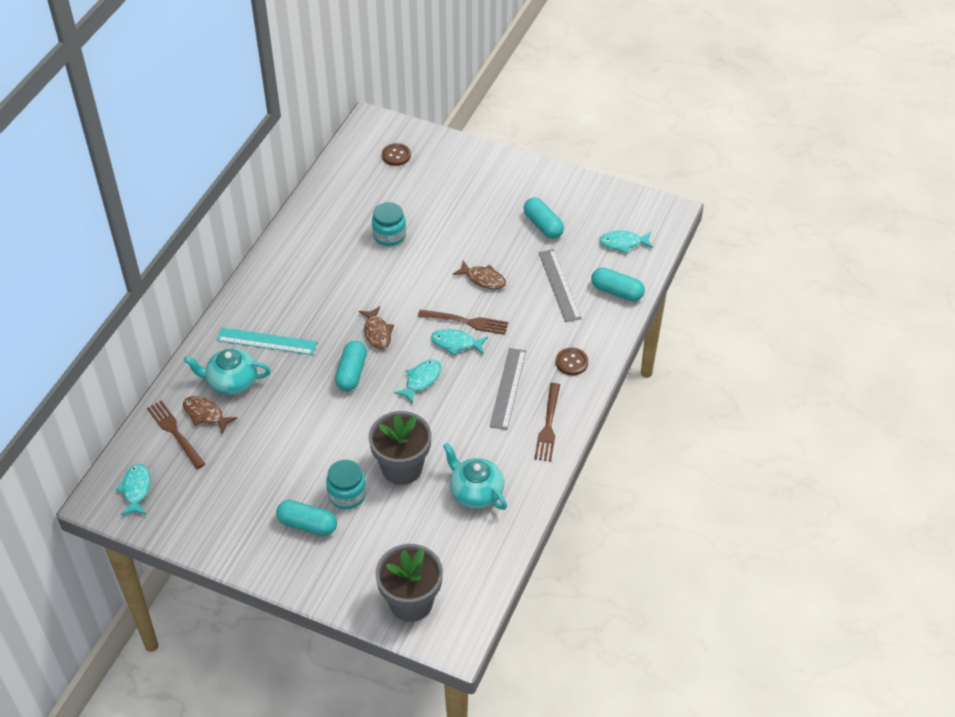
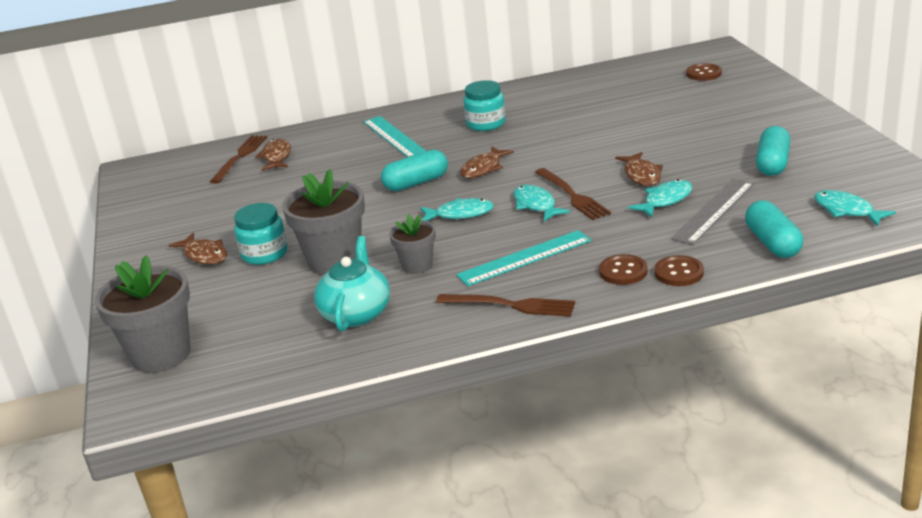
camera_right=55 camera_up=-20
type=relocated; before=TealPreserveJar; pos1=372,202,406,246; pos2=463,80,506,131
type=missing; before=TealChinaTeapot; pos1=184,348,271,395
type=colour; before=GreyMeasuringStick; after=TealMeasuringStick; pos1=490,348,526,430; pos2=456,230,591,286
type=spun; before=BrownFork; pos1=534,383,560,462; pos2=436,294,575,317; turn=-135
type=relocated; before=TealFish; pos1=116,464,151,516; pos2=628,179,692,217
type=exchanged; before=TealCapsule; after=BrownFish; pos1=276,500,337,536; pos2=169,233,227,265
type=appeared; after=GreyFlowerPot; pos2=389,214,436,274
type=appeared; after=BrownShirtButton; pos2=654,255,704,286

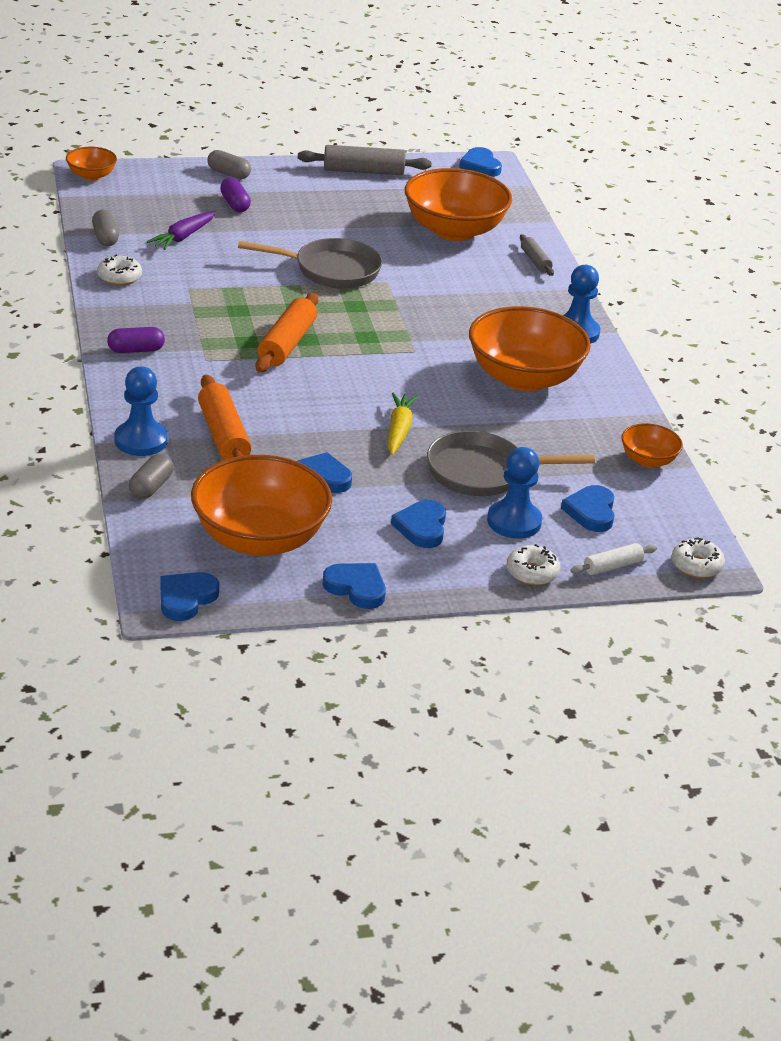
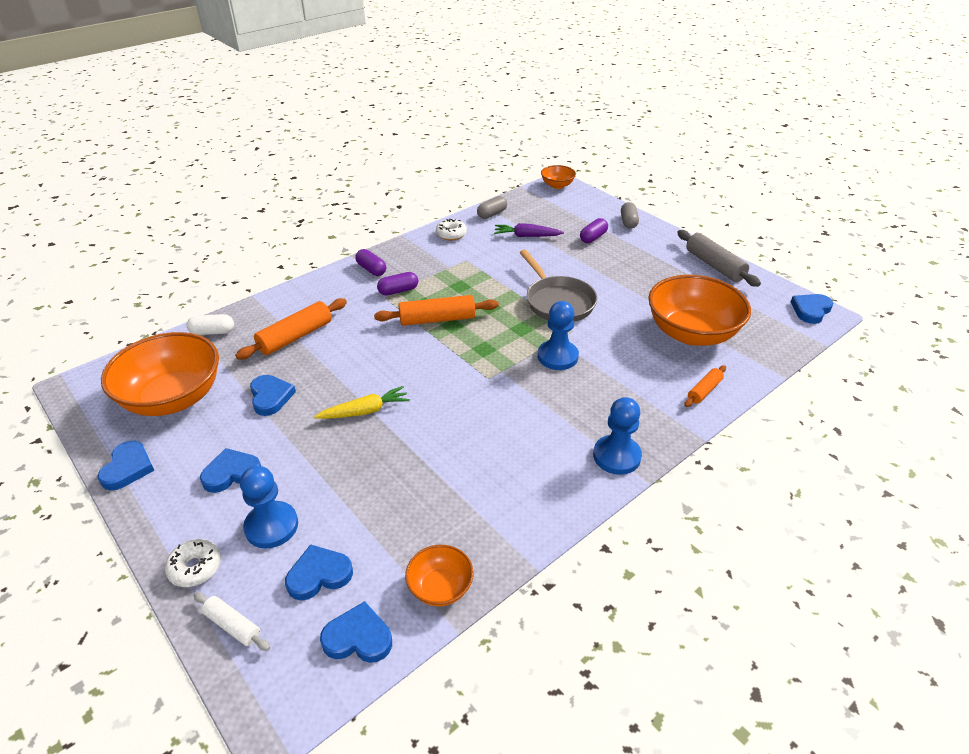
camera_right=65 camera_up=5
type=colour; before=GreyRollingPin; after=BrightOrangeRollingPin; pos1=520,234,554,276; pos2=684,365,726,407
type=missing; before=BrightOrangeDeepDish; pos1=469,306,591,391
type=relocated; before=RoyalBluePawn; pos1=115,367,168,456; pos2=538,301,579,370
type=missing; before=GreyFryingPan; pos1=427,431,595,496
type=colour; before=GreyCapsule; after=SnowWhiteCapsule; pos1=129,454,174,499; pos2=187,314,234,335
type=missing; before=SnowWhiteGlazedDonut; pos1=672,538,725,578
type=relocated; before=RoyalBlueHeartShape; pos1=160,572,219,621; pos2=320,601,392,663
type=appeared; after=RoyalPurpleCapsule; pos2=377,272,418,295

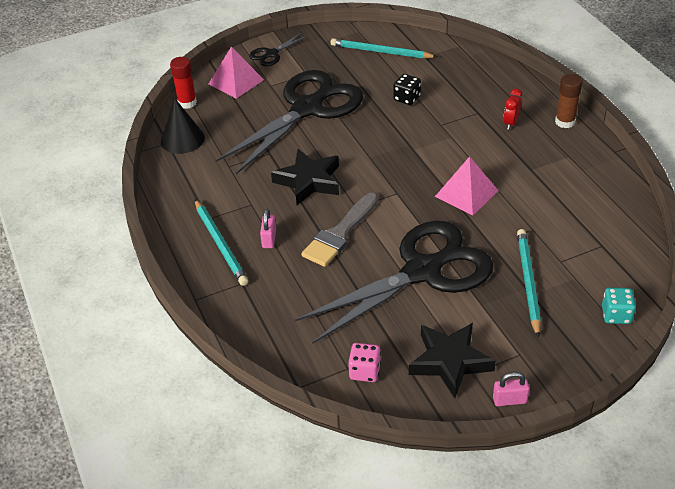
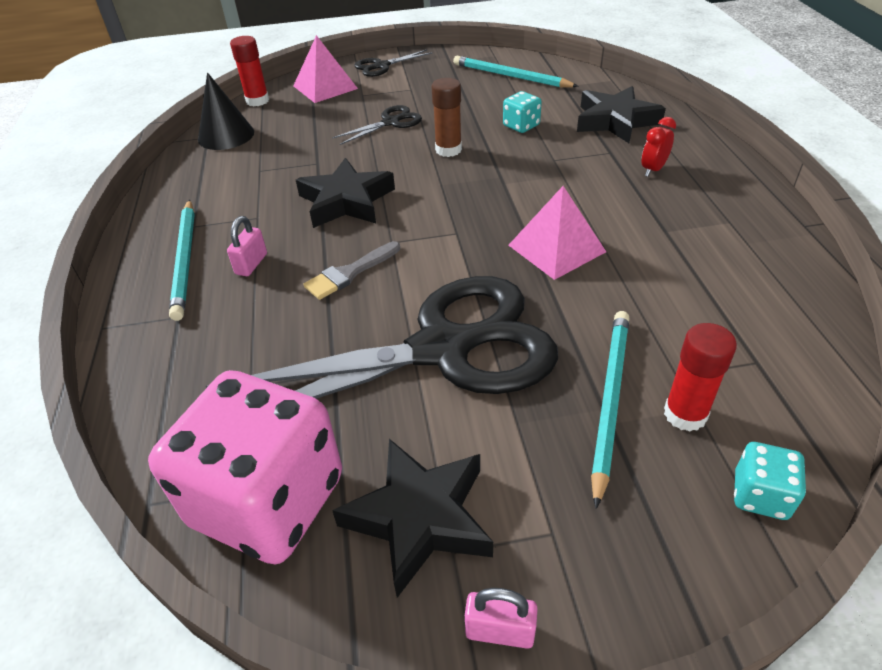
camera_right=15 camera_up=0
type=size; before=EbonyPairOfScissors; pos1=216,70,363,174; pos2=332,105,422,145; scale=0.42
type=colour; before=EbonyGameDie; after=TealGameDie; pos1=393,74,421,105; pos2=503,91,542,133
type=relocated; before=BrownStickOfGlue; pos1=555,74,582,128; pos2=431,78,462,157
type=size; before=GreyBrush; pos1=301,193,378,267; pos2=303,241,400,300; scale=0.65
type=size; before=PinkGameDie; pos1=348,343,381,382; pos2=148,370,342,564; scale=2.39
type=appeared; after=EbonyStarShape; pos2=577,86,666,143
type=appeared; after=RedStickOfGlue; pos2=664,323,737,432

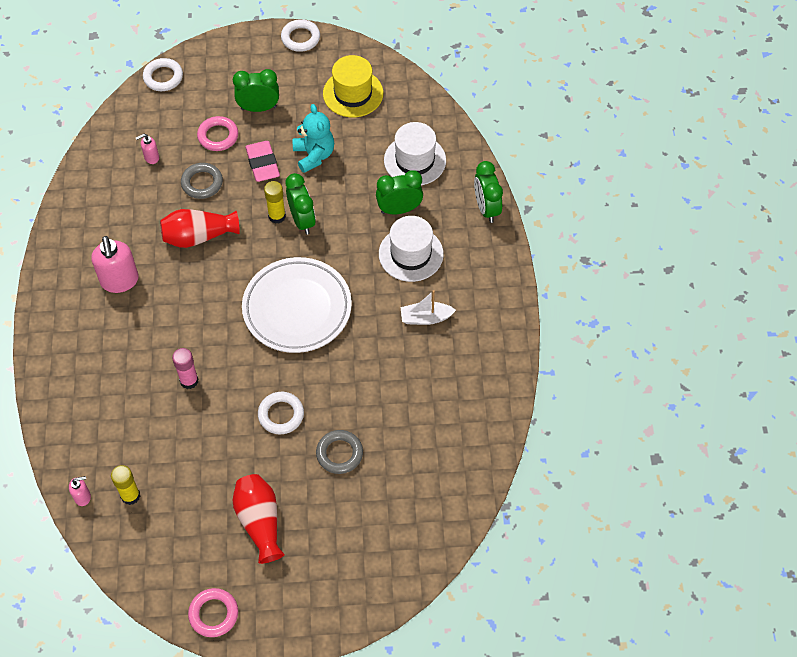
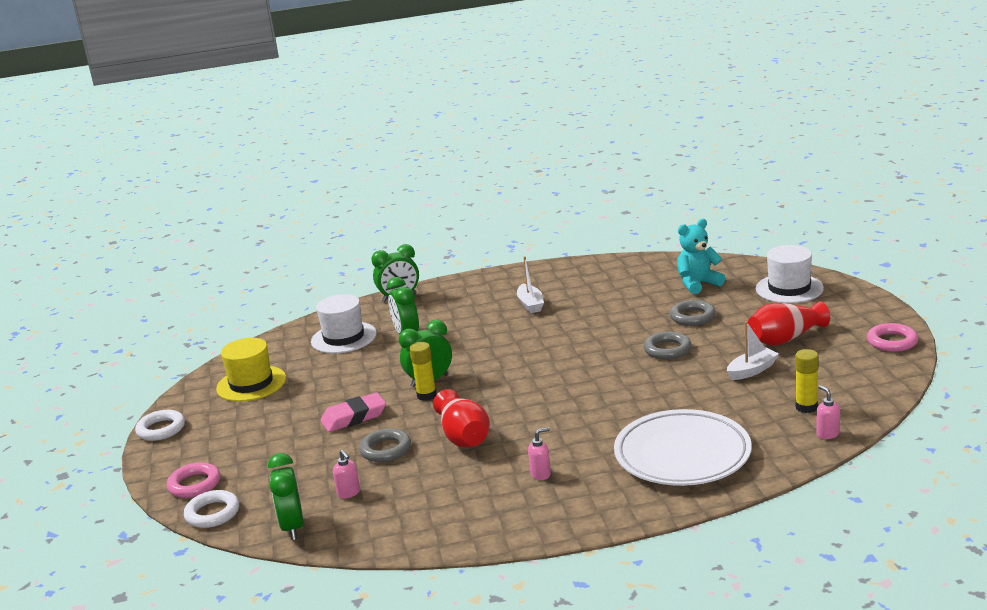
camera_right=-95 camera_up=-35
type=relocated; before=GreenClock; pos1=233,69,279,112; pos2=268,453,304,540
type=relocated; before=TealTeddy; pos1=293,104,334,173; pos2=677,219,725,294
type=relocated; before=PinkTorus; pos1=197,116,238,151; pos2=167,462,220,498
type=relocated; before=SnowWhiteTallHat; pos1=379,216,444,282; pos2=756,245,824,303
type=size; before=PinkSoapDispenser; pos1=91,236,139,293; pos2=528,427,551,480; scale=0.5
type=relocated; before=SnowWhiteDinnerPlate; pos1=242,257,352,353; pos2=614,409,752,486
type=missing; before=PinkStickOfGlue; pos1=172,348,198,389
type=colour; before=SnowWhiteTorus; after=GreyTorus; pos1=258,392,304,434; pos2=643,331,691,359
type=appeared; after=SnowWhiteBoat; pos2=727,321,779,380

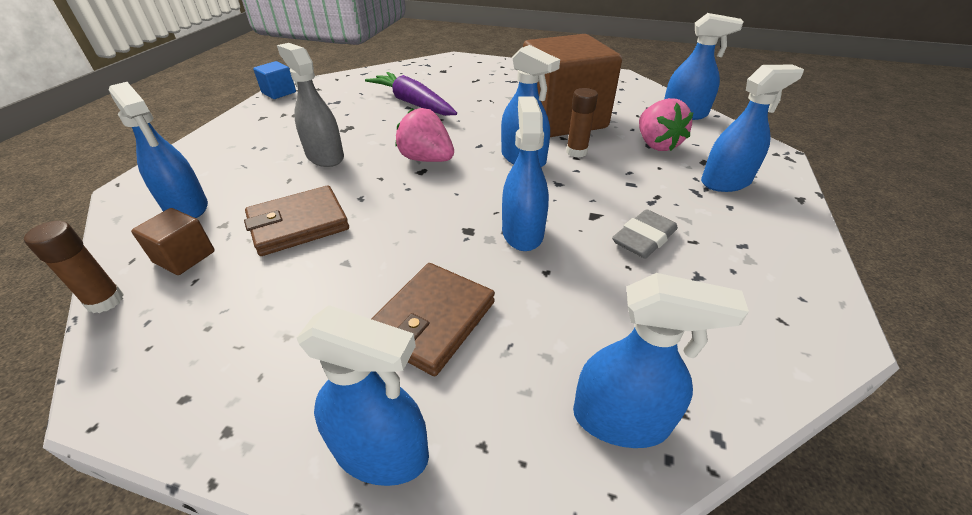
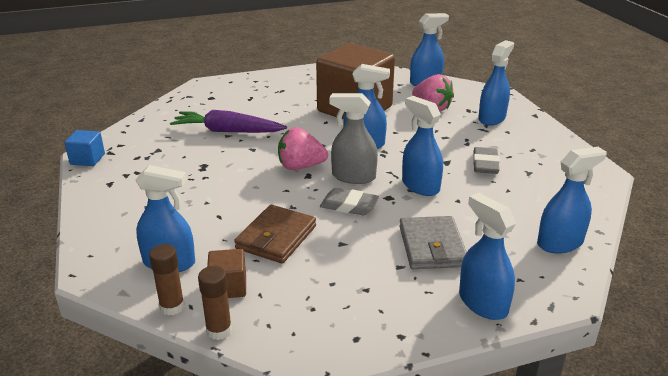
camera_right=-35 camera_up=-10
type=relocated; before=GreySprayBottle; pos1=277,43,344,167; pos2=330,93,378,184
type=relocated; before=BrownStickOfGlue; pos1=566,88,598,158; pos2=149,244,185,316
type=colour; before=BrownBillfold; after=GreyBillfold; pos1=371,263,495,376; pos2=399,216,467,269
type=spun; before=RoyalBlueSprayBottle; pos1=297,305,429,486; pos2=459,193,516,320; turn=-105
type=appeared; after=GreyEraser; pos2=320,188,379,215

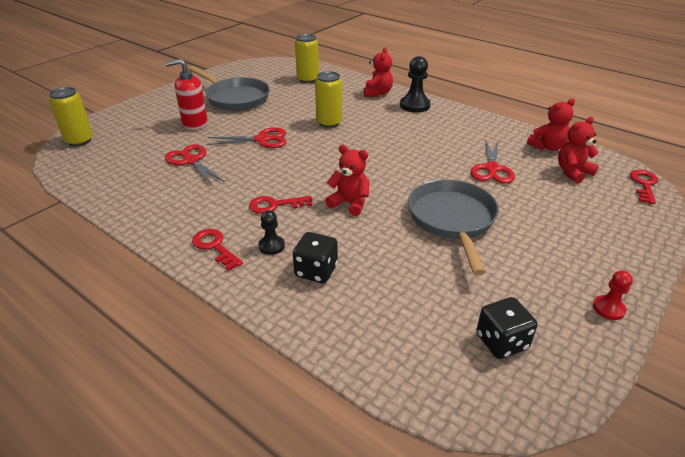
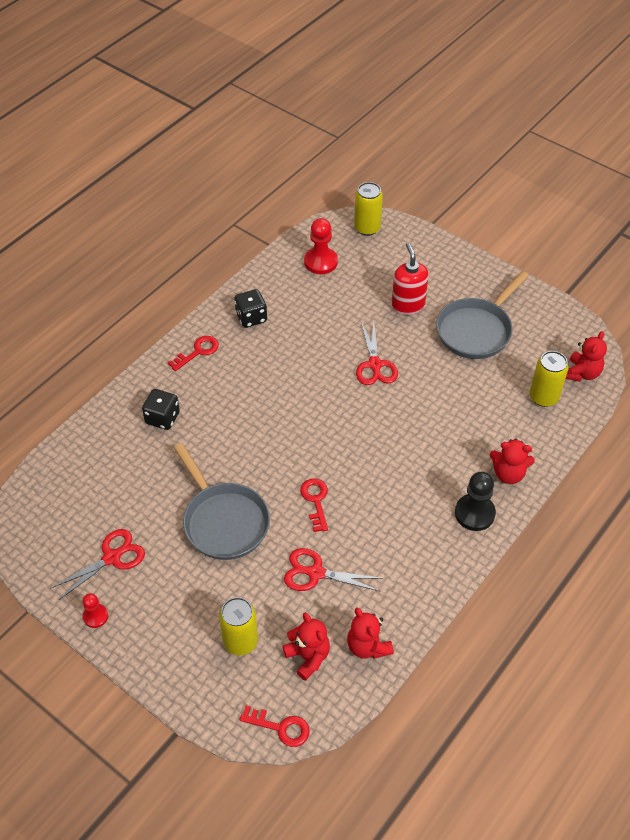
camera_right=90 camera_up=15
type=relocated; before=BrightYellowTin; pos1=315,71,342,128; pos2=219,597,258,655
type=relocated; before=RedPairOfScissors; pos1=165,144,226,186; pos2=50,529,145,600
type=relocated; before=RedTeddy; pos1=325,145,370,216; pos2=566,331,607,382
type=spun; before=GreyFryingPan; pos1=408,179,499,275; pos2=174,443,270,560; turn=60
type=relocated; before=RedDoorKey; pos1=249,196,312,214; pos2=300,478,328,532
type=missing; before=EbonyPawn; pos1=258,210,285,255
type=relocated; before=EbonyGameDie; pos1=476,297,538,359; pos2=234,289,267,328
type=appeared; after=RedPawn; pos2=304,218,338,274

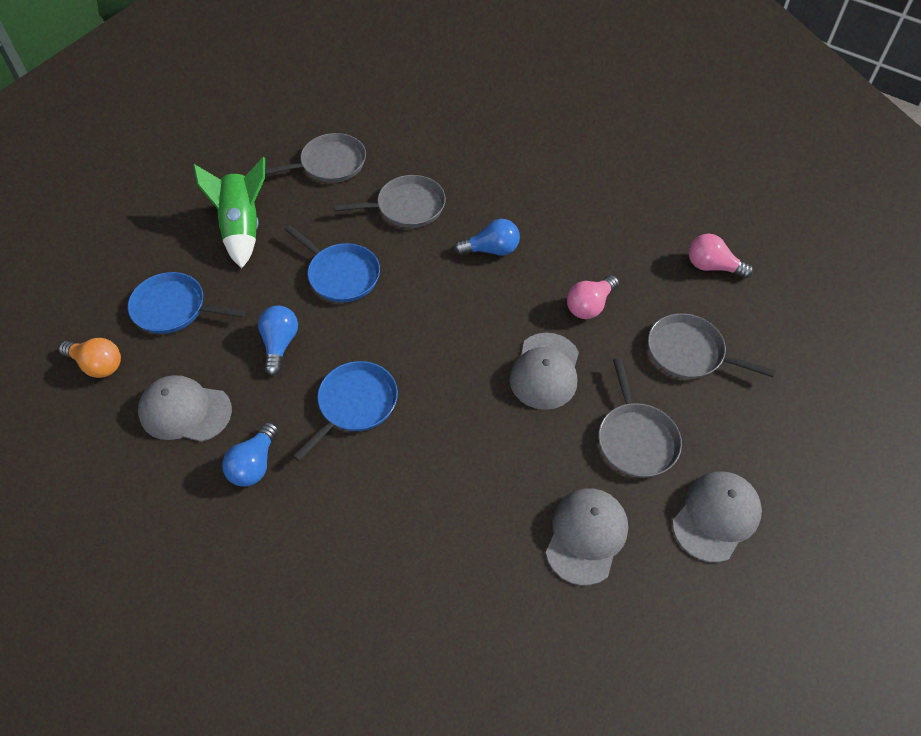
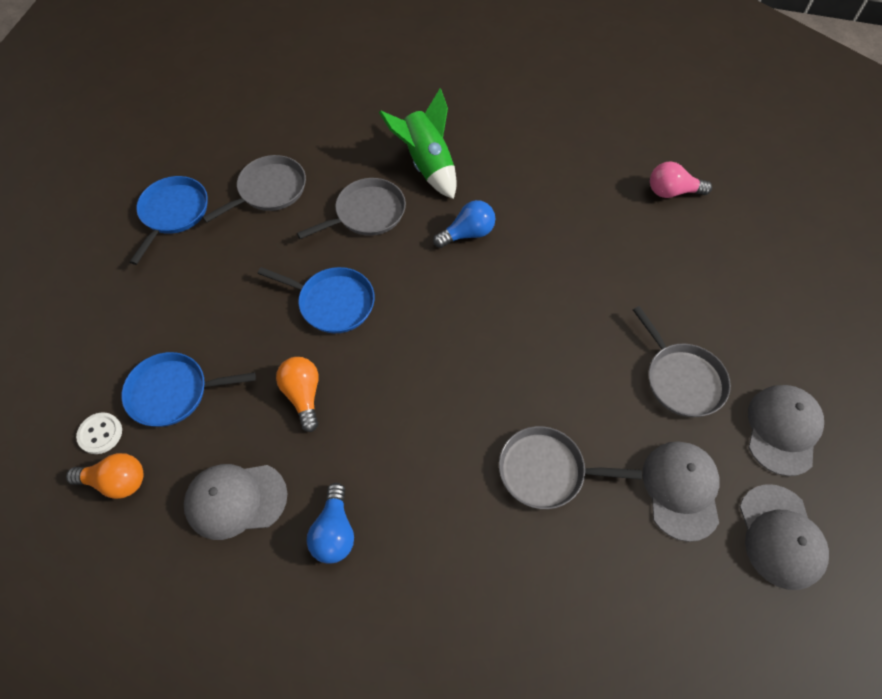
camera_right=-20 camera_up=5
type=relocated; before=GreenRocket; pos1=193,157,265,268; pos2=379,88,457,199
type=missing; before=PinkBulb; pos1=567,275,619,319
type=colour; before=RoyalBlueBulb; after=BrightOrangeBulb; pos1=258,306,298,376; pos2=276,357,319,432
type=relocated; before=GreyFryingPan; pos1=648,313,775,379; pos2=499,426,642,509
type=relocated; before=GreyBaseballCap; pos1=510,333,579,410; pos2=740,484,829,590
type=relocated; before=RoyalBlueFryingPan; pos1=293,361,398,461; pos2=130,176,208,265
type=appeared; after=SnowWhiteShirtButton; pos2=76,412,122,454

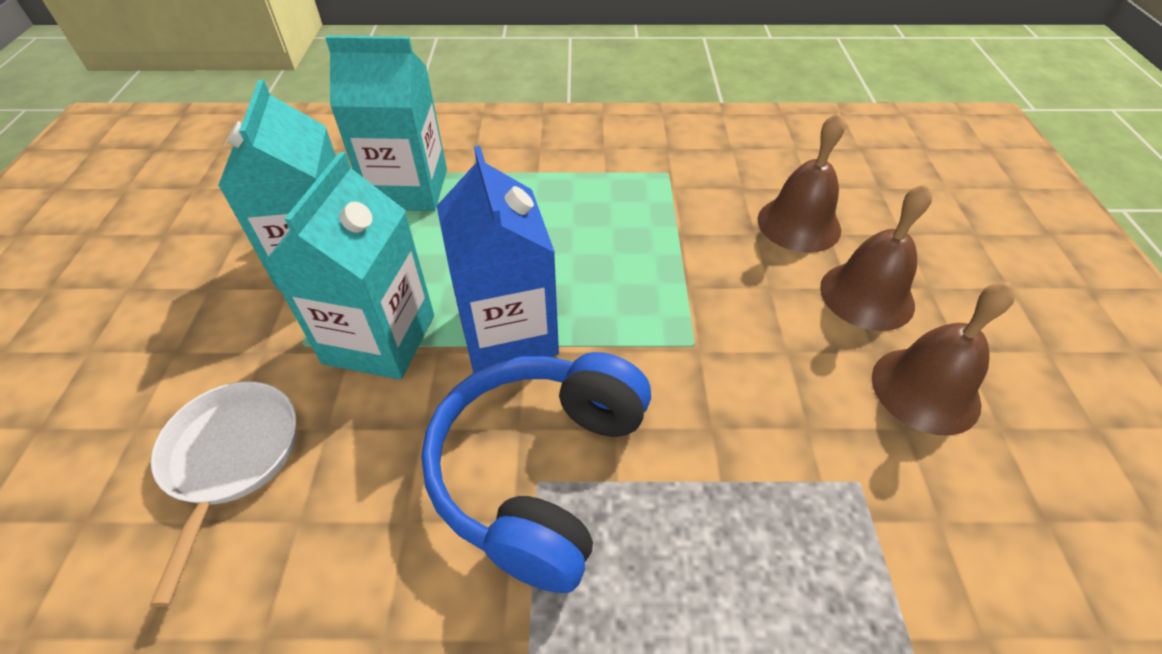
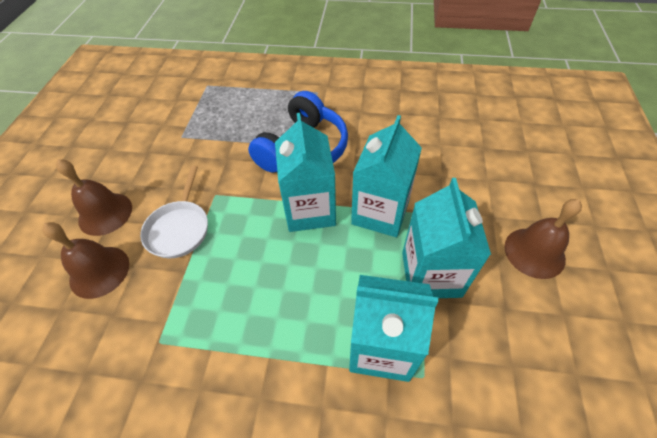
camera_right=-170 camera_up=5
type=colour; before=RoyalBlueMilkCarton; after=TealMilkCarton; pos1=437,146,559,372; pos2=275,113,336,232
type=relocated; before=BrownHandBell; pos1=872,282,1015,435; pos2=504,199,582,279
type=relocated; before=SnowWhiteFryingPan; pos1=150,381,297,607; pos2=140,166,208,258

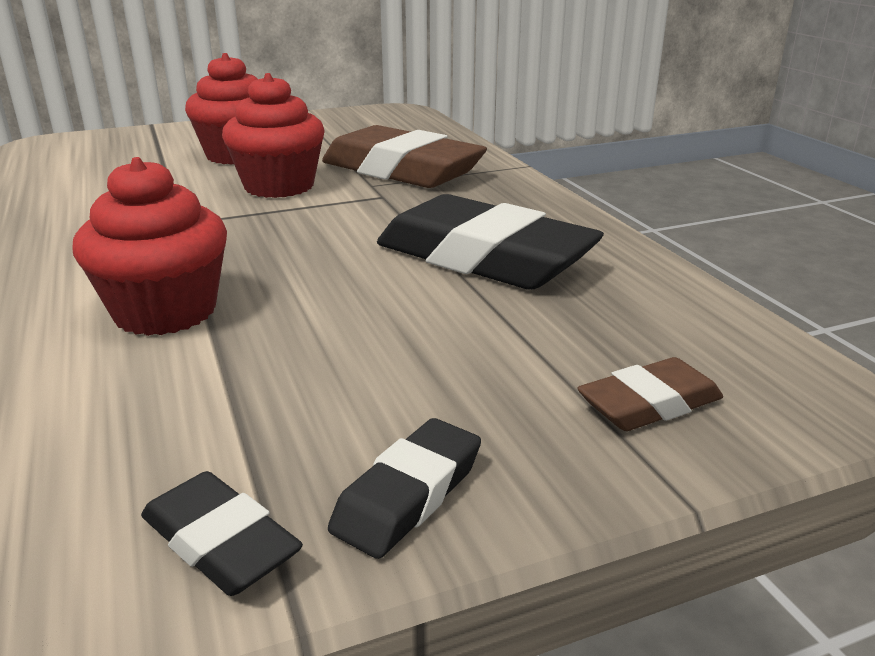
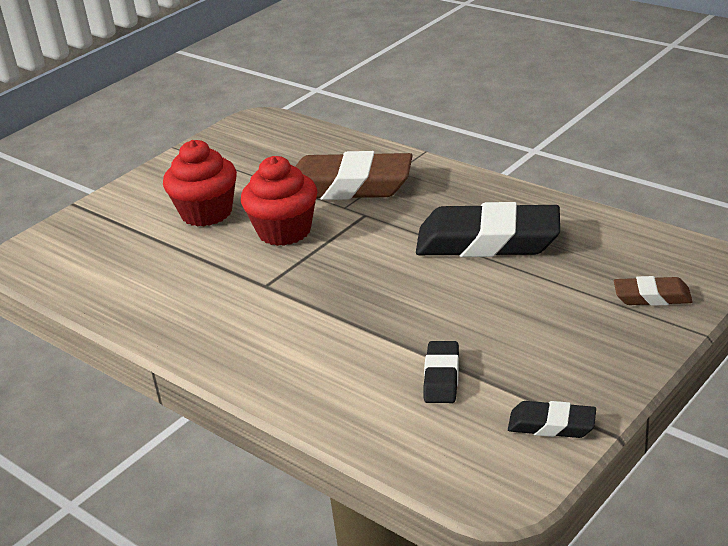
camera_right=-25 camera_up=5
type=missing; before=RedCupcake; pos1=72,157,227,336
type=spun; before=BrownEraser; pos1=578,357,723,431; pos2=614,276,693,306; turn=60
type=relocated; before=EbonyEraser; pos1=328,418,481,559; pos2=424,341,459,403

